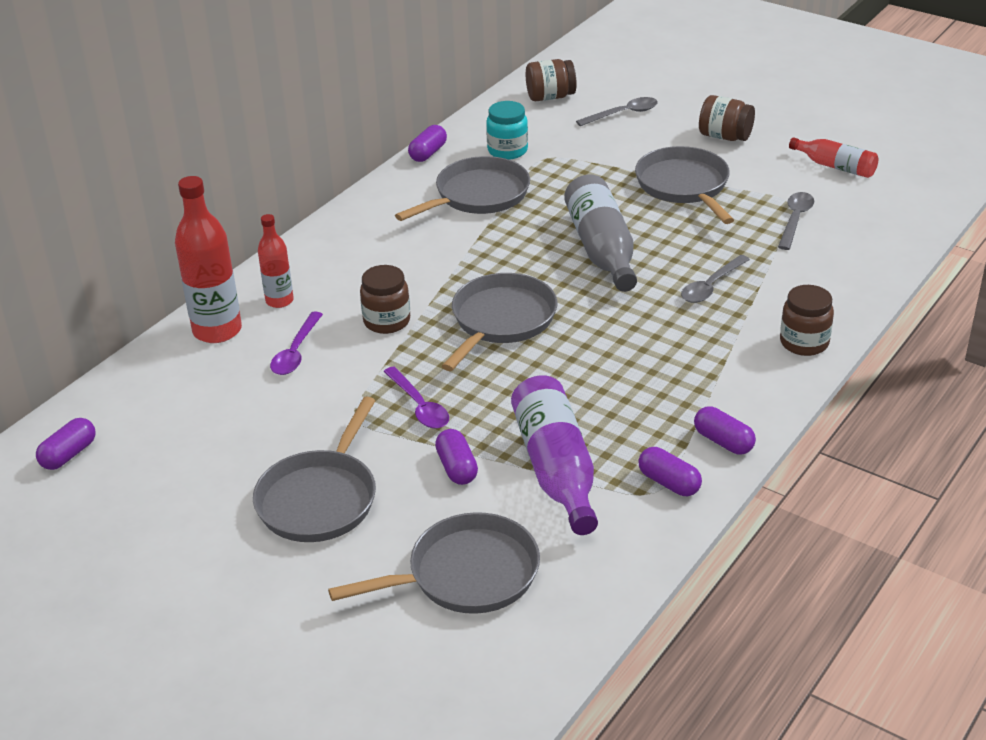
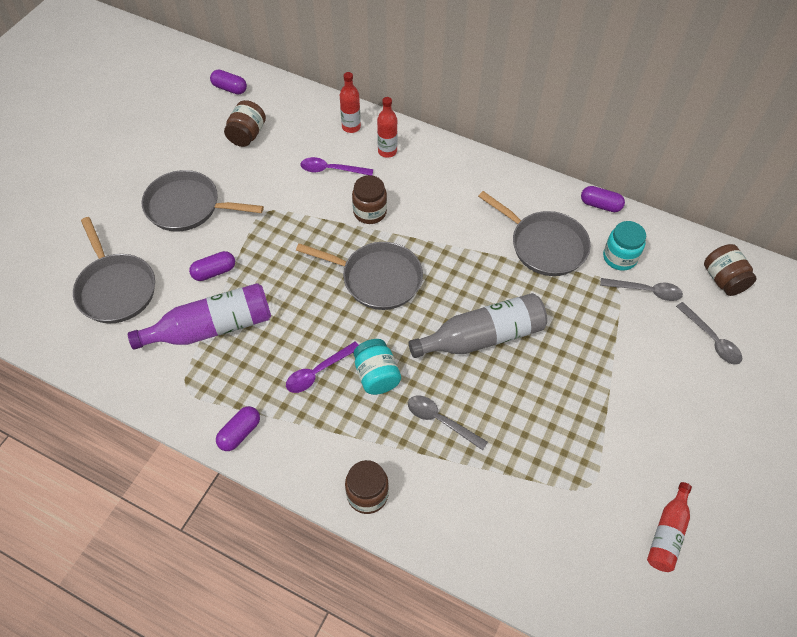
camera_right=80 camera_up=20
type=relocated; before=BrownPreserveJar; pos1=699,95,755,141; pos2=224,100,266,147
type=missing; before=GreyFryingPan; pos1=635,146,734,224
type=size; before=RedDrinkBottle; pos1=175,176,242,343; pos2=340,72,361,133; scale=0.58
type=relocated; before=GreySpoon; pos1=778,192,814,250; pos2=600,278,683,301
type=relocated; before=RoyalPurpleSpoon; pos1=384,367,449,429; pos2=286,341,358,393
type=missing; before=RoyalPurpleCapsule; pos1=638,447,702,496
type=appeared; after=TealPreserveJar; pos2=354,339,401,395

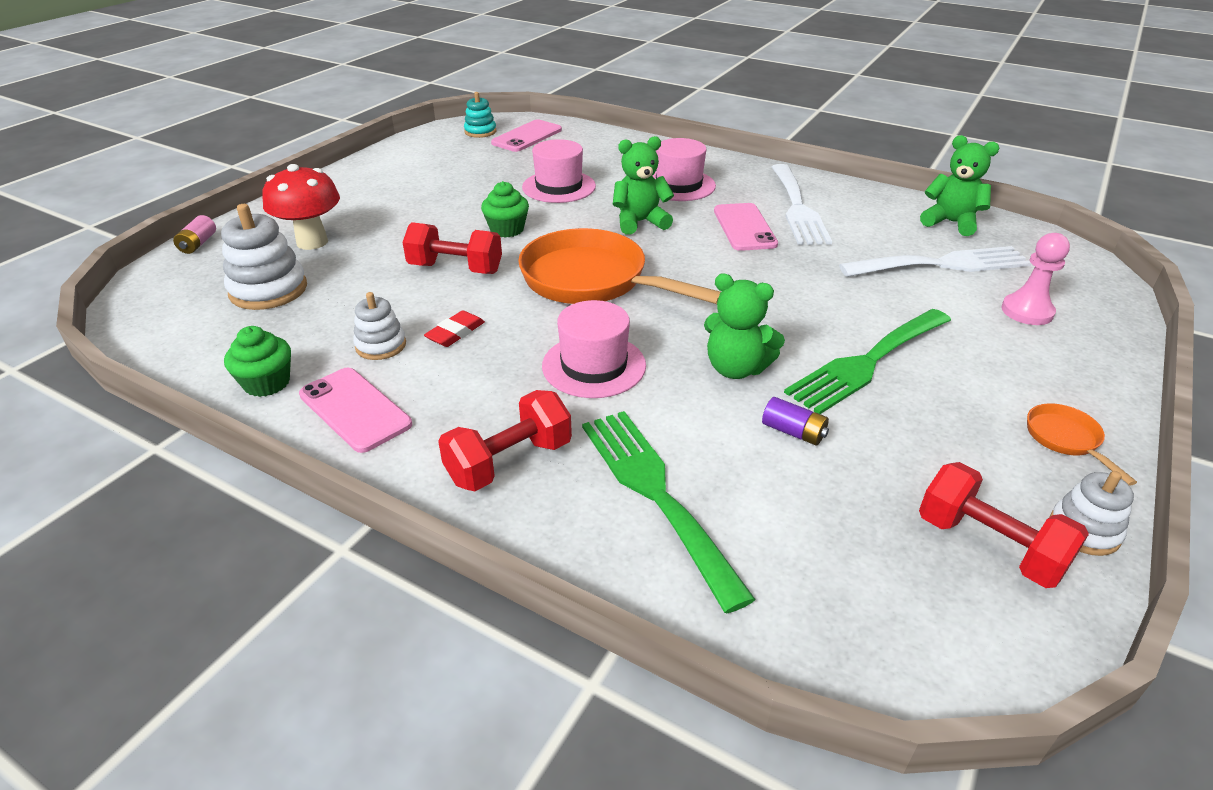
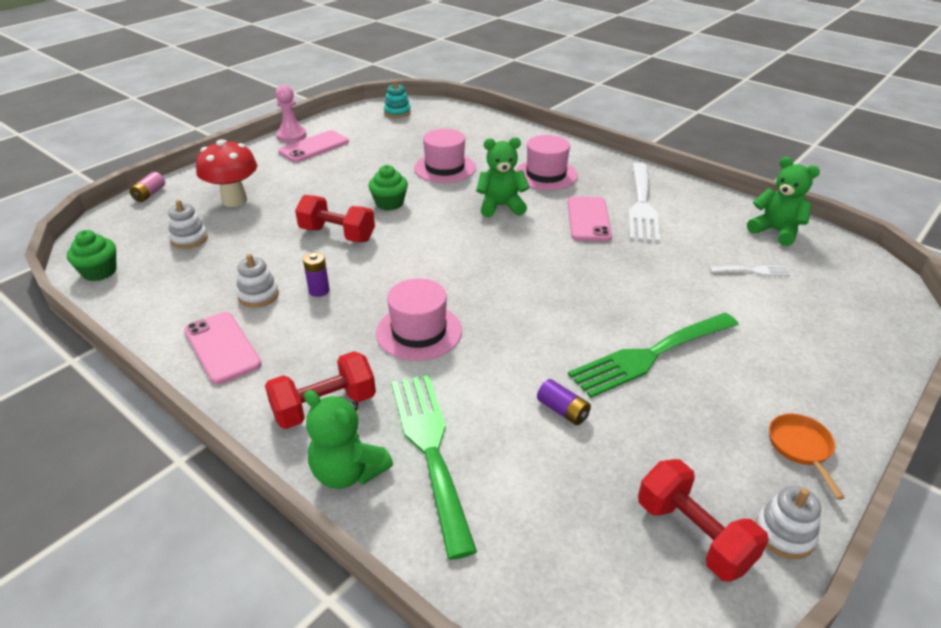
camera_right=10 camera_up=0
type=relocated; before=PinkSmartphone; pos1=491,120,562,152; pos2=279,130,349,162
type=size; before=SnowWhiteRingStacker; pos1=221,204,307,310; pos2=168,200,208,249; scale=0.6
type=missing; before=BrightOrangeFryingPan; pos1=518,228,721,304
type=relocated; before=PinkPawn; pos1=1001,233,1070,325; pos2=276,85,307,143
type=size; before=SnowWhiteFork; pos1=839,246,1031,277; pos2=709,266,790,275; scale=0.46
type=relocated; before=GreenTeddy; pos1=704,273,785,379; pos2=304,390,393,489
type=exchanged; before=RedEraser; after=RoyalPurplePowerCell; pos1=424,310,485,347; pos2=303,252,330,297
type=relocated; before=GreenCupcake; pos1=224,326,291,397; pos2=67,230,116,281

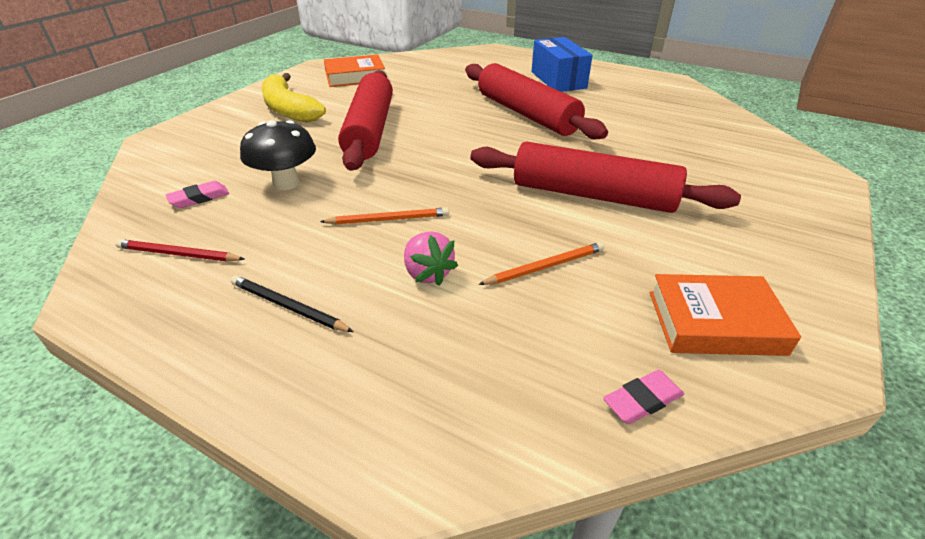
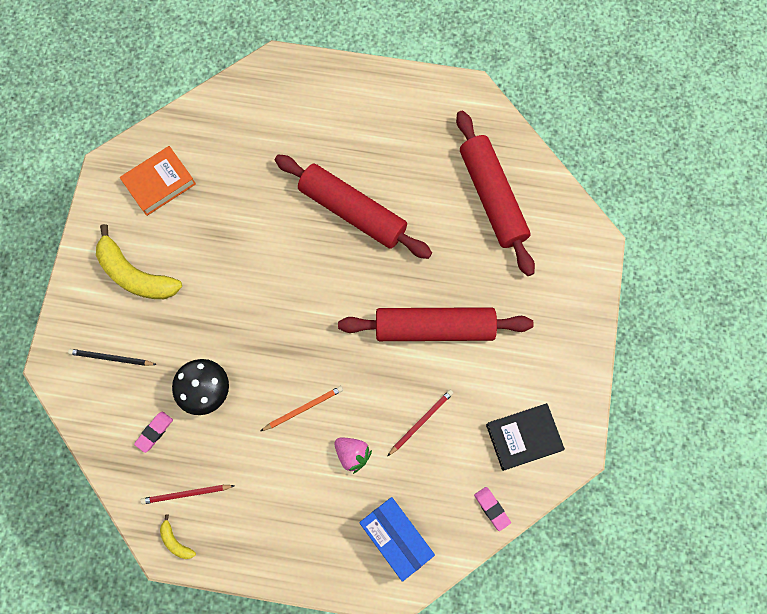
camera_right=-20 camera_up=35
type=relocated; before=RoyalBluePackage; pos1=532,37,593,92; pos2=359,497,435,582
type=relocated; before=RedRollingPin; pos1=338,70,393,171; pos2=456,111,535,276
type=colour; before=BrightOrangeWoodenPencil; after=RedWoodenPencil; pos1=478,242,604,285; pos2=388,390,453,456
type=colour; before=BrightOrangeHardcover; after=EbonyHardcover; pos1=650,274,801,356; pos2=486,403,565,471
type=relocated; before=EbonyWoodenPencil; pos1=231,275,354,332; pos2=68,349,157,366
type=spun; before=PinkEraser; pos1=603,370,684,424; pos2=474,487,511,531; turn=-75
type=appeared; after=BrightYellowBananaFruit; pos2=160,514,196,559

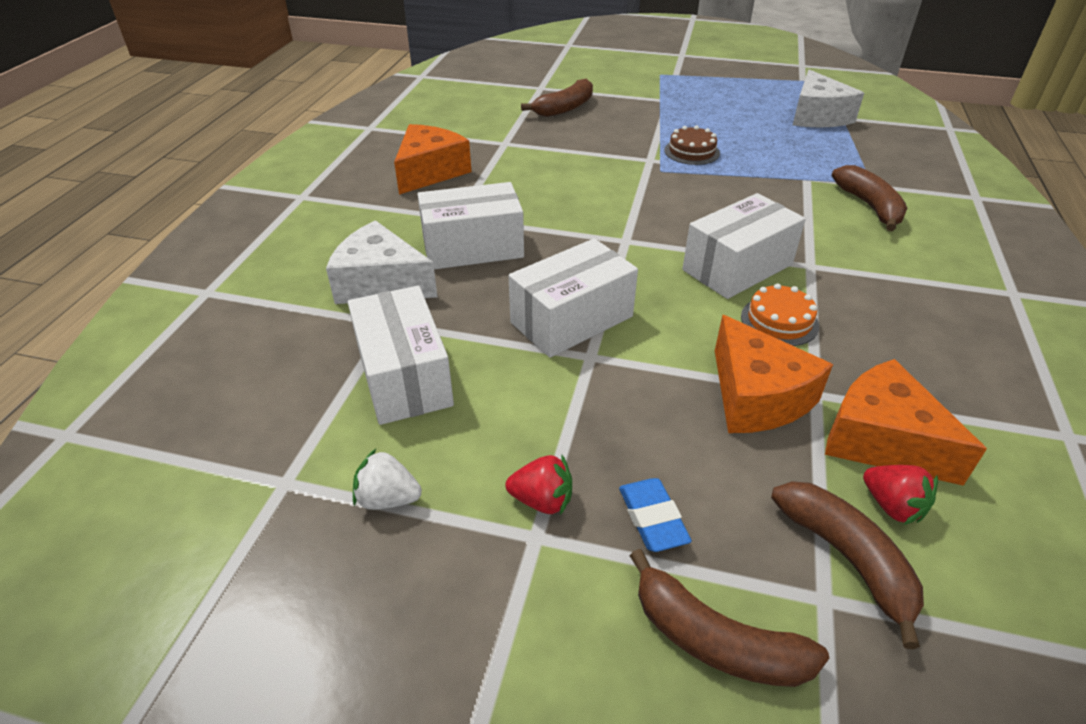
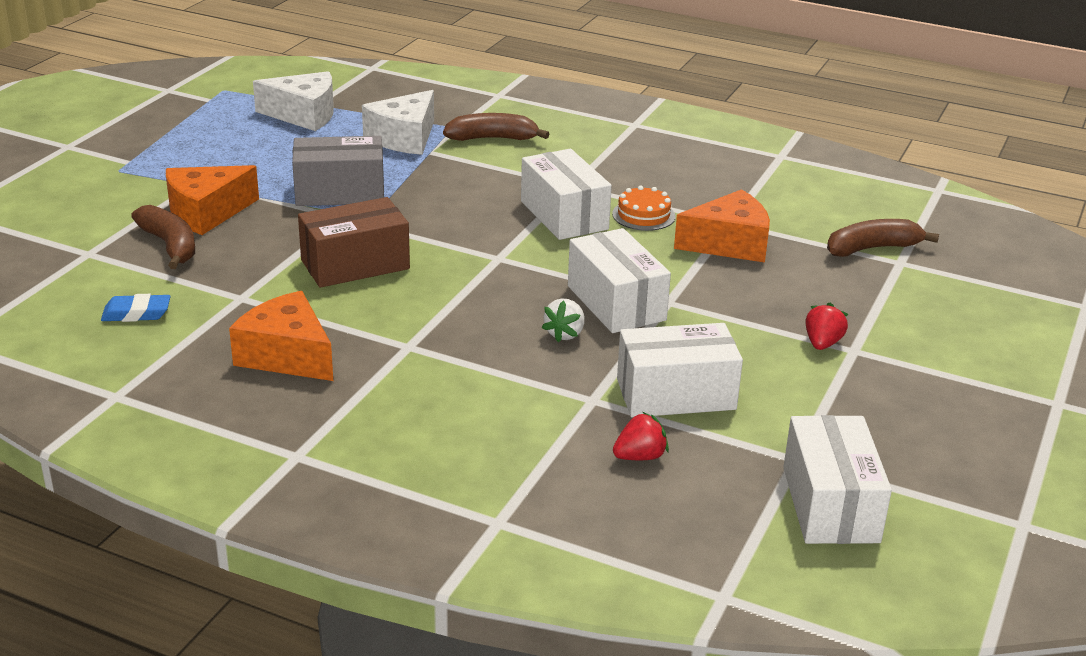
camera_right=-80 camera_up=-10
type=exchanged; before=BrownGateau; after=GreyPackage; pos1=664,126,720,165; pos2=292,136,384,206
type=relocated; before=SnowWhitePackage; pos1=417,182,524,269; pos2=783,415,892,544
type=relocated; before=SnowWhiteCheese; pos1=326,221,437,304; pos2=362,90,434,155
type=relocated; before=BrightOrangeCheese; pos1=825,359,987,486; pos2=166,165,259,235
type=relocated; before=SnowWhiteBerry; pos1=353,449,422,510; pos2=542,299,585,342
type=relocated; before=RedBerry; pos1=863,465,938,525; pos2=613,412,669,460
type=relocated; before=RoyalBlueEraser; pos1=619,478,692,552; pos2=101,294,171,322
type=missing; before=BrownBananaFruit; pos1=630,549,829,687
type=appeared; after=BrownPackage; pos2=298,197,410,288

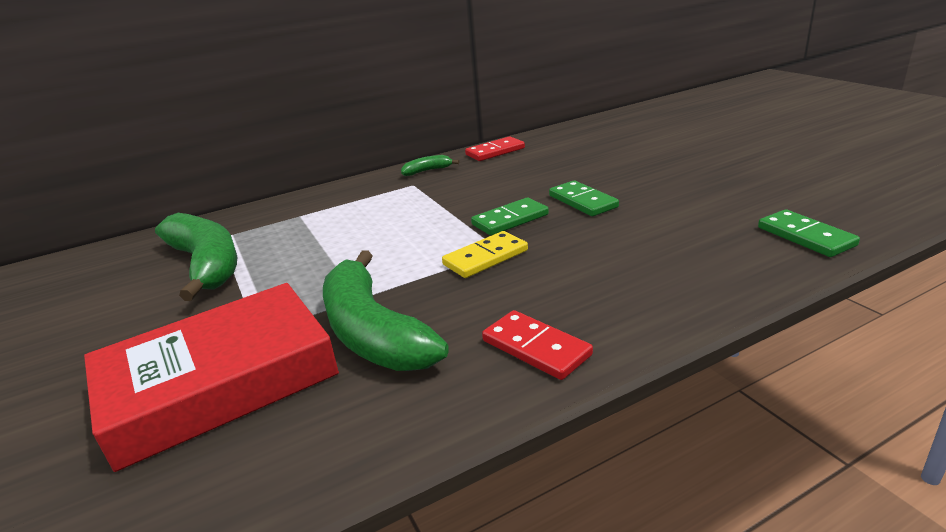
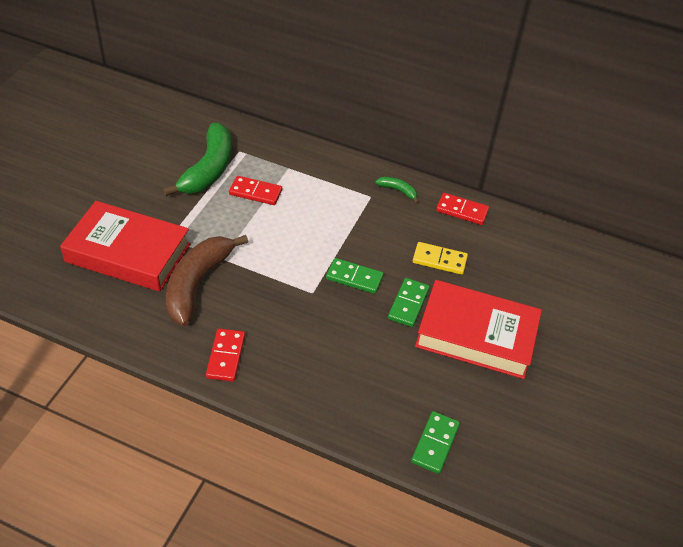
camera_right=45 camera_up=20
type=relocated; before=BrightYellowDominoPiece; pos1=442,231,528,278; pos2=413,242,468,275
type=colour; before=GreenBananaFruit; after=BrownBananaFruit; pos1=323,250,449,371; pos2=166,235,248,326
type=appeared; after=RedDominoPiece; pos2=229,176,282,205
type=appeared; after=RedHardcover; pos2=415,280,542,379

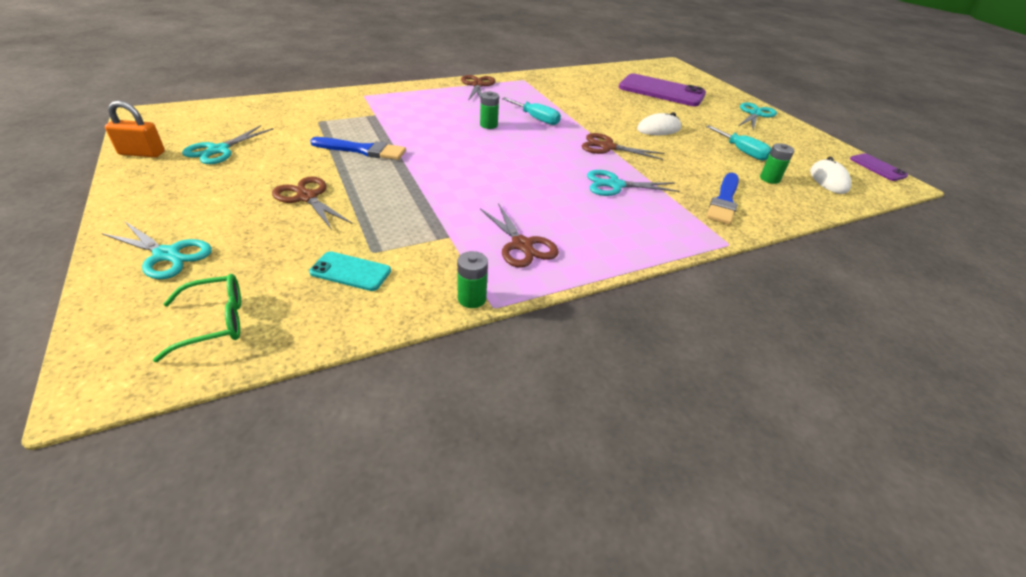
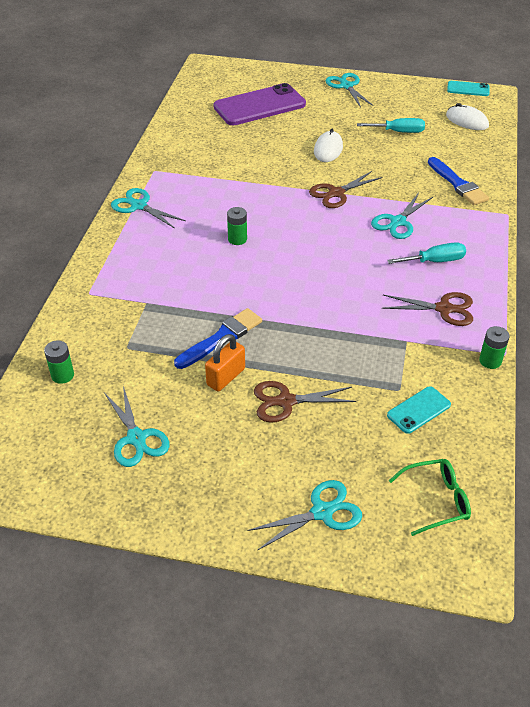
camera_right=-50 camera_up=5
type=colour; before=BrownPairOfScissors; after=TealPairOfScissors; pos1=461,75,496,100; pos2=111,188,186,228
type=relocated; before=TealScrewdriver; pos1=502,97,561,125; pos2=387,242,466,264
type=relocated; before=BrightOrangePadlock; pos1=105,100,165,157; pos2=205,334,245,391
type=relocated; before=GreenPowerCell; pos1=760,143,794,184; pos2=44,340,74,384
type=colour; before=RoyalPurpleSmartphone; after=TealSmartphone; pos1=850,153,908,181; pos2=447,81,490,96
type=spun; before=GreenSpectacles; pos1=153,274,241,362; pos2=389,459,471,536; turn=60

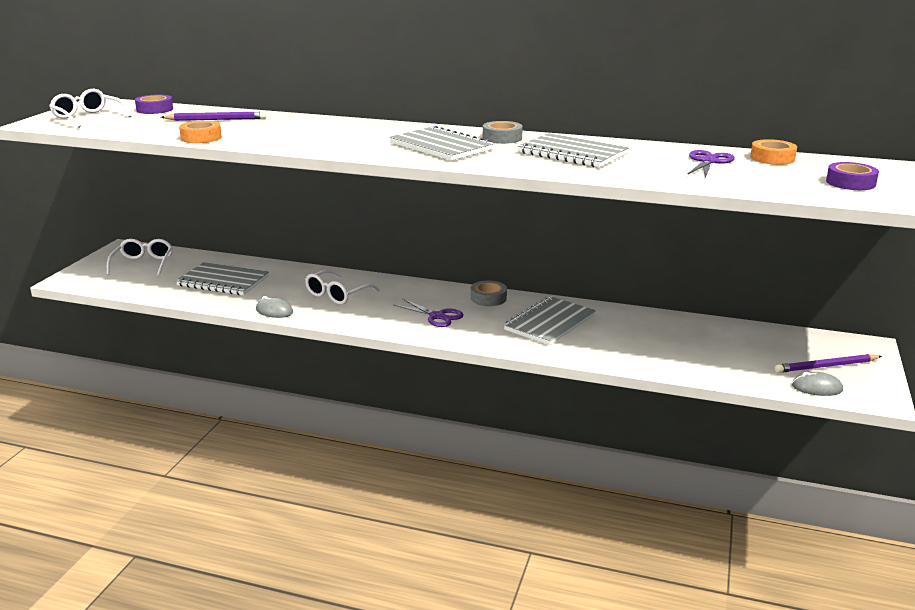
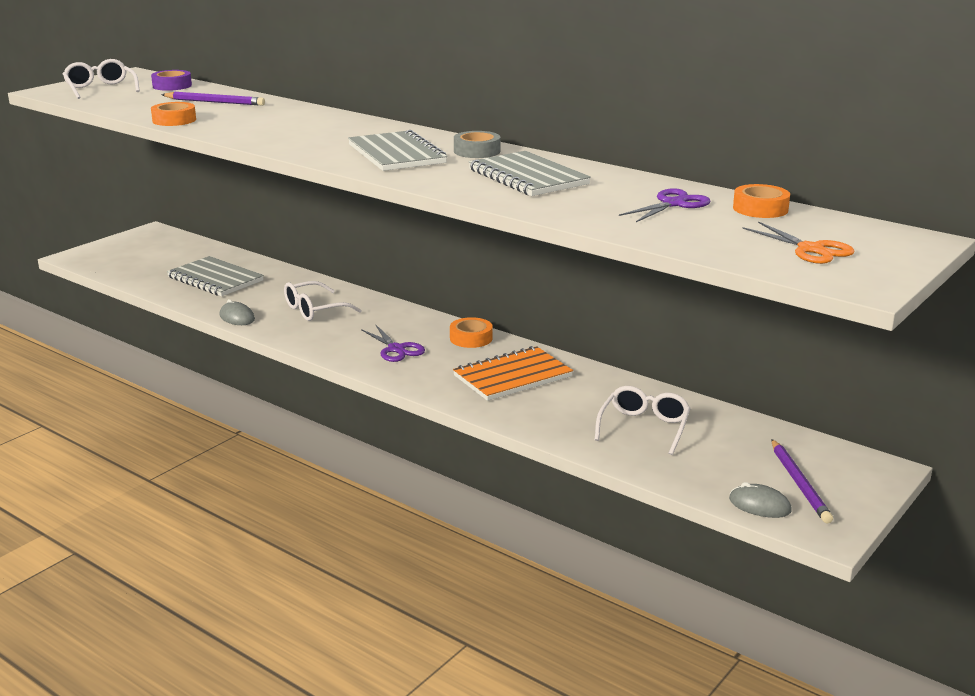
camera_right=20 camera_up=0
type=exchanged; before=RoyalPurpleRollOfTape; after=BrightOrangePairOfScissors; pos1=826,162,879,190; pos2=743,221,855,264
type=relocated; before=SnowWhiteSpectacles; pos1=107,239,173,276; pos2=595,386,691,455
type=colour; before=GreyRollOfTape; after=BrightOrangeRollOfTape; pos1=471,281,507,306; pos2=450,317,493,348
type=colour; before=GreyNotepad; after=BrightOrangeNotepad; pos1=504,296,596,345; pos2=453,346,573,401
type=spun; before=RoyalPurpleWoodenPencil; pos1=775,354,882,373; pos2=771,439,833,523; turn=-105

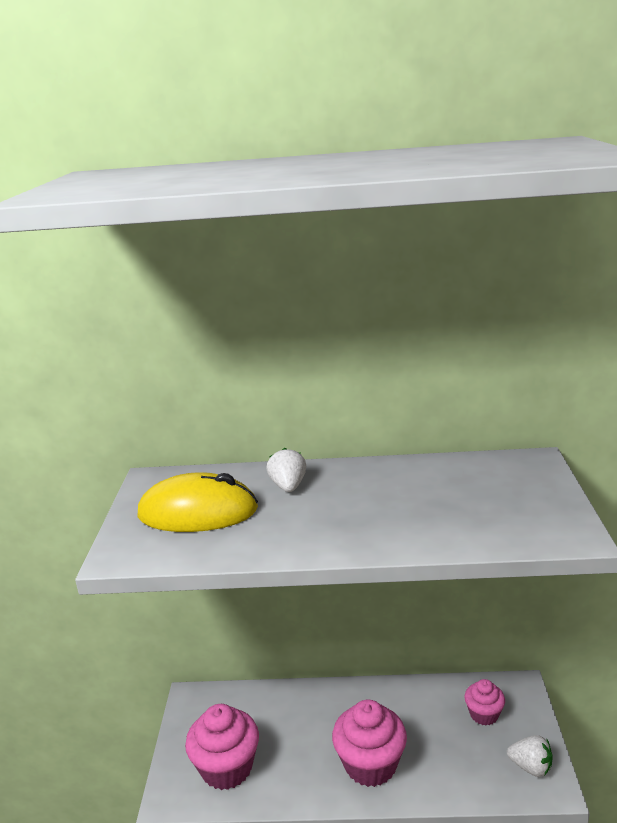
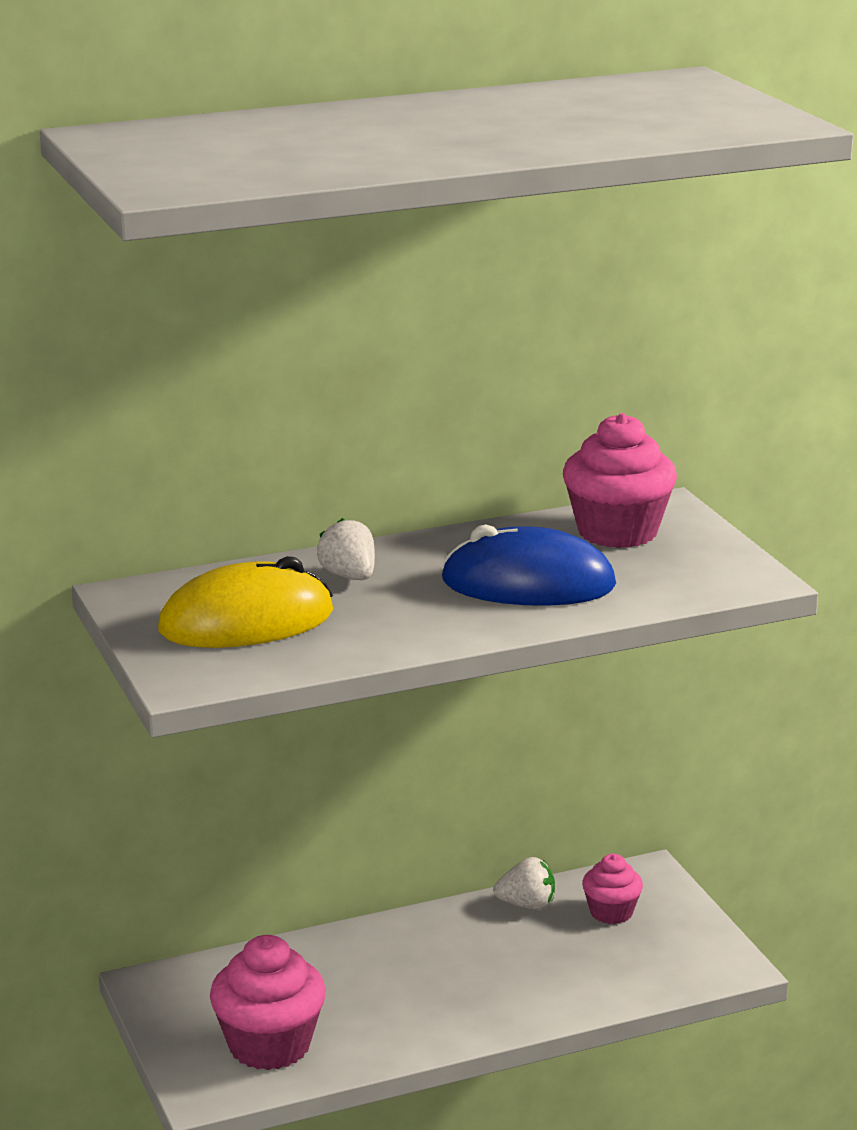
camera_right=-25 camera_up=0
type=relocated; before=PinkCupcake; pos1=332,700,407,787; pos2=563,413,677,548
type=relocated; before=SnowWhiteBerry; pos1=507,735,552,777; pos2=493,857,555,910
type=appeared; after=RoyalBlueComputerMouse; pos2=441,525,616,606

